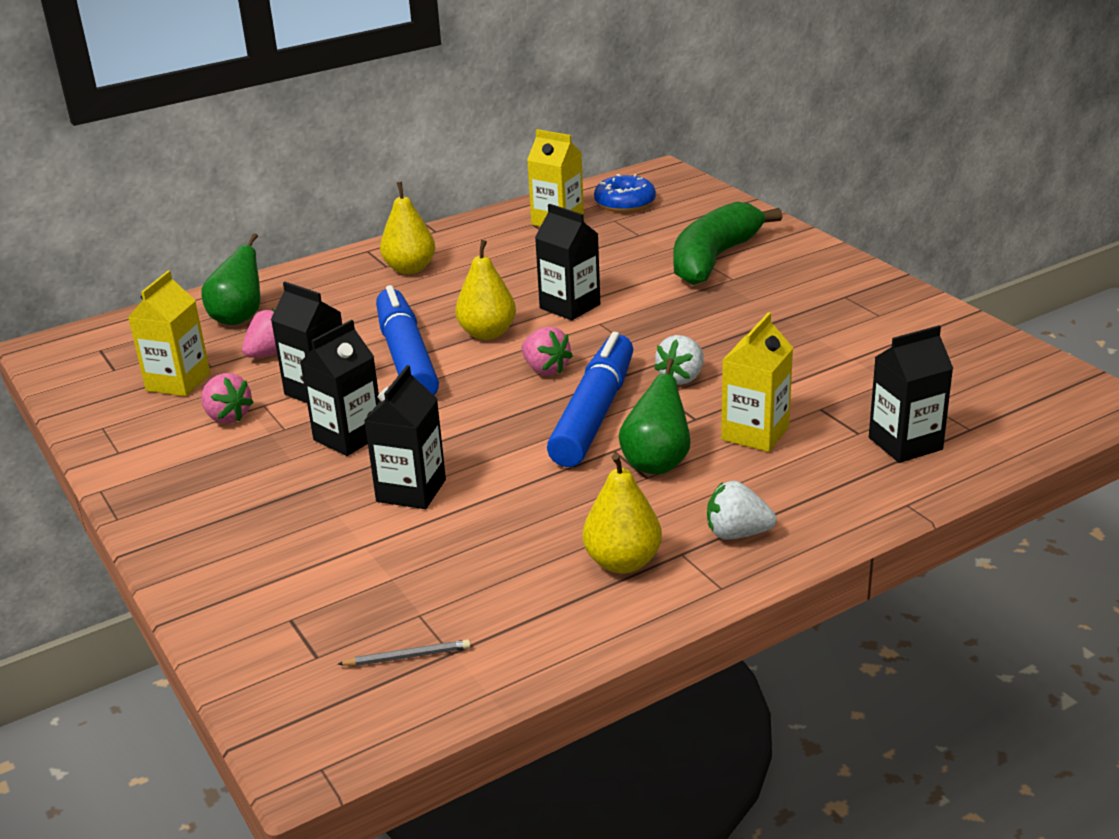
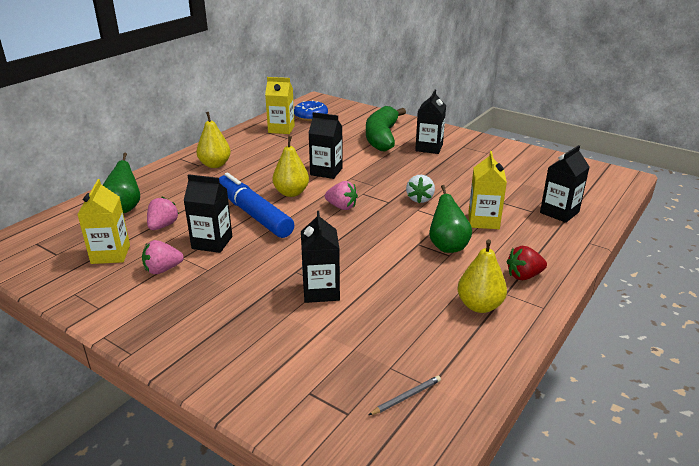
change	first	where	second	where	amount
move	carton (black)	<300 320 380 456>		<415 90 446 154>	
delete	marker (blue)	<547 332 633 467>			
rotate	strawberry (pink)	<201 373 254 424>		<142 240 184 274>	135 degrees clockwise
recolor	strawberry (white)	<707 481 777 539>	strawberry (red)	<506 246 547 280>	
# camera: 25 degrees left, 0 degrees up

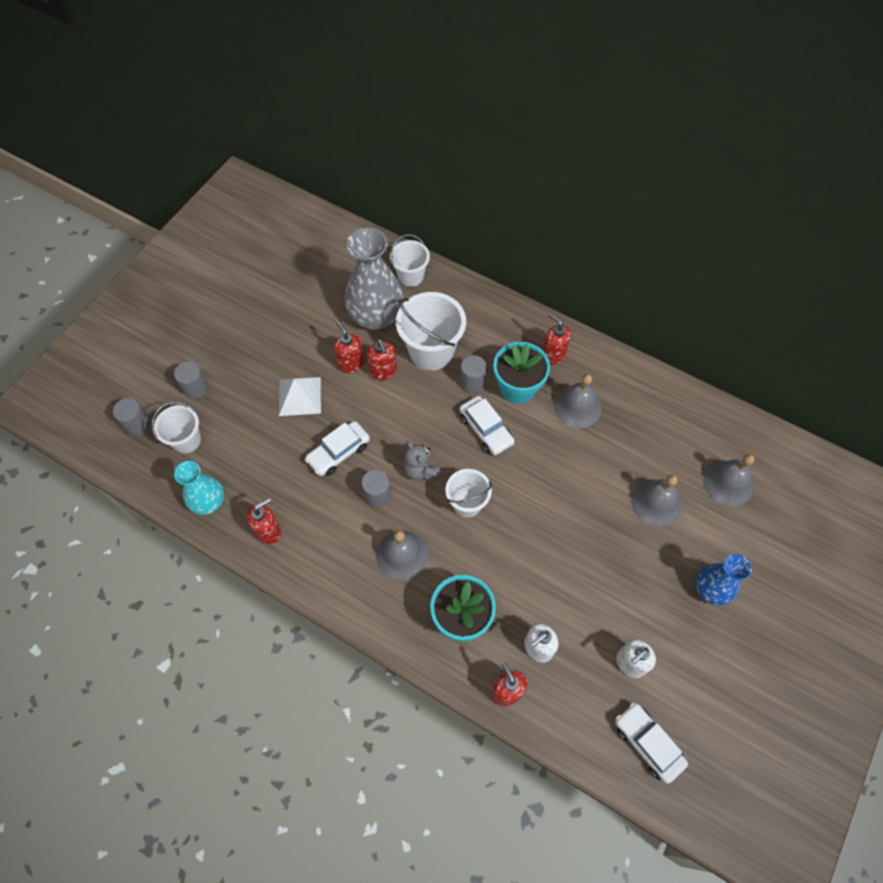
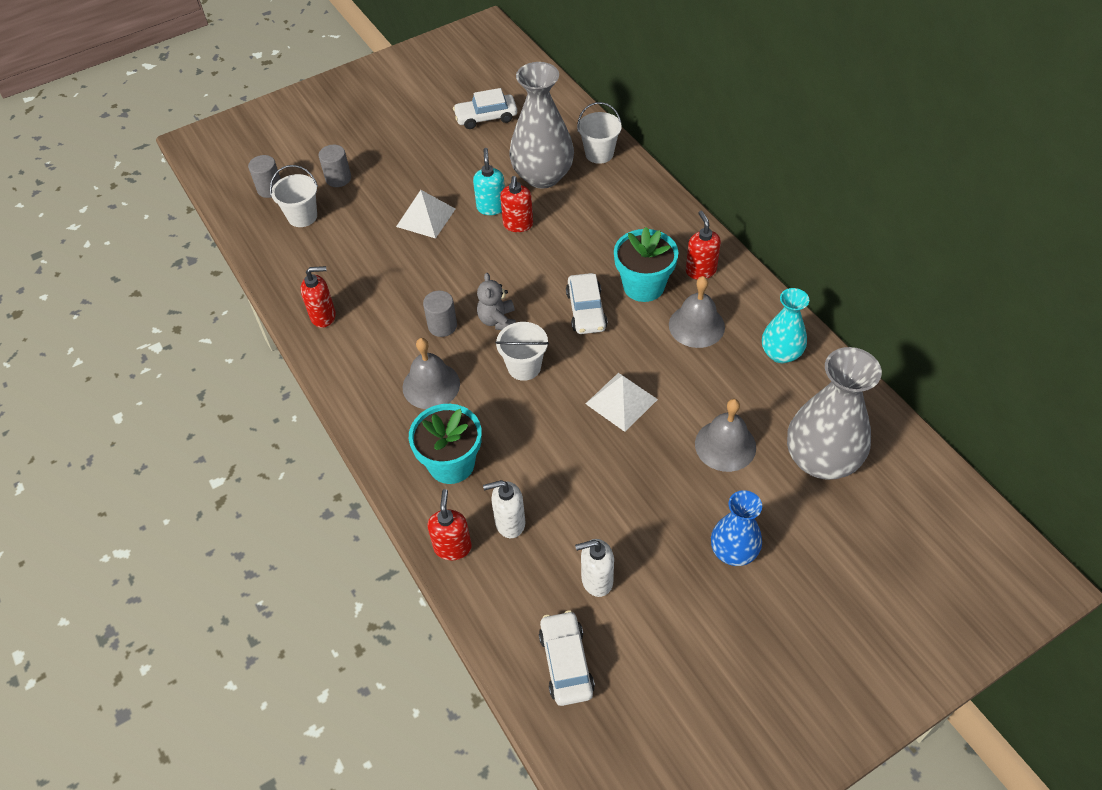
change	first	where	second	where	amount
delete	bucket (white)	<396 292 466 370>			
recolor	soap dispenser (red)	<334 320 364 373>	soap dispenser (turquoise)	<473 148 505 215>	
delete	cylinder (grey)	<460 355 487 393>			
move	car (white)	<305 421 370 476>		<453 88 517 129>	
replace	bell (grey)	<703 454 755 507>	vase (grey)	<787 347 882 480>	
move	vase (turquoise)	<174 461 224 515>		<762 288 809 363>	
insert			pyramid (white)	<586 373 658 432>	
# camera: 30 degrees right, 10 degrees down

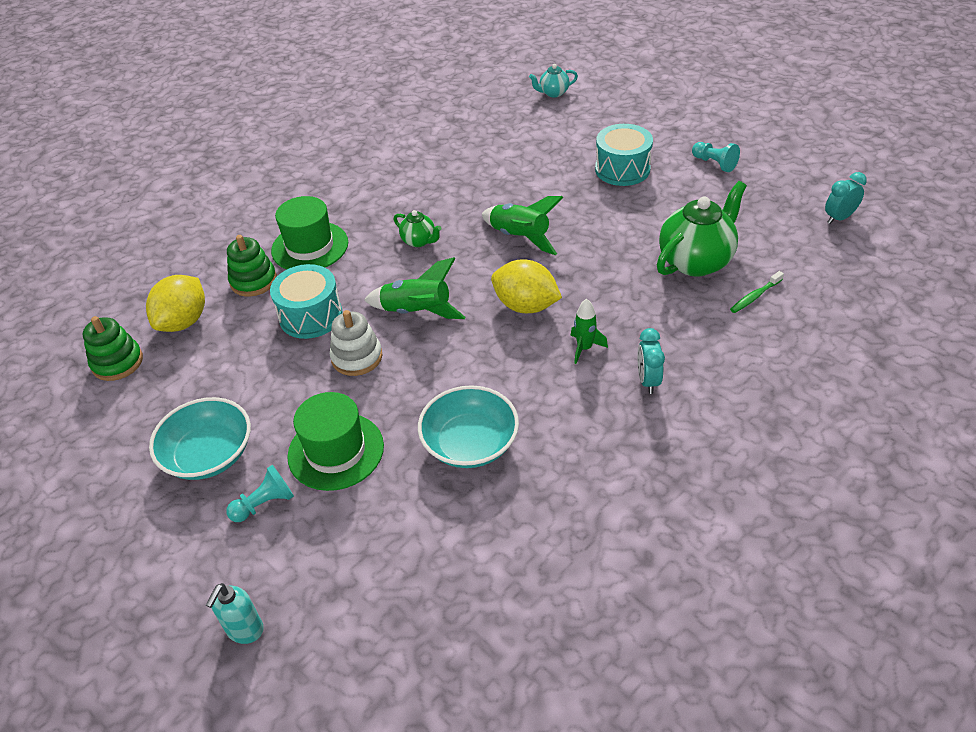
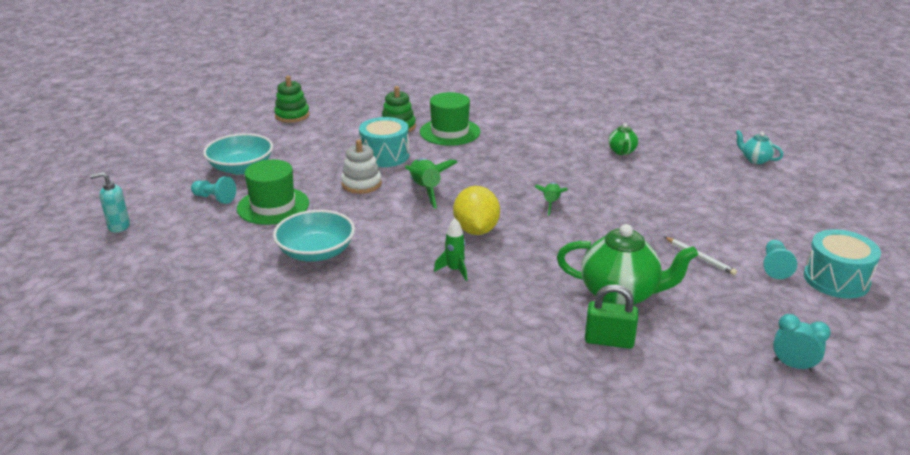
change	first	where	second	where	amount
move	drum (turquoise)	<595 124 653 186>		<804 229 881 298>	
resize	rocket (green)	<482 196 564 255>		<534 182 568 216>	x0.63
move	teapot (green)	<394 210 442 247>		<608 123 638 155>	
replace	toothbrush (green)	<730 271 784 313>	padlock (green)	<585 284 638 349>	
delete	lemon (yellow)	<146 275 205 332>			
delete	clock (turquoise)	<637 328 665 394>			
insert			pencil (white)	<665 237 737 275>	
# camera: 55 degrees right, 15 degrees down

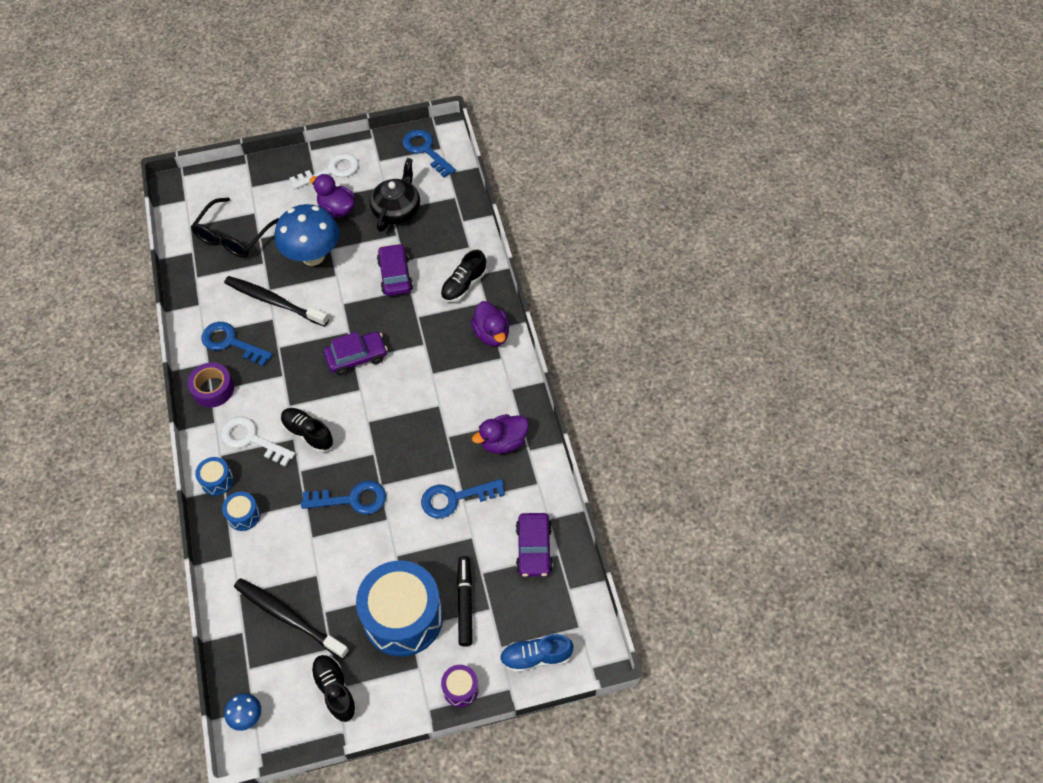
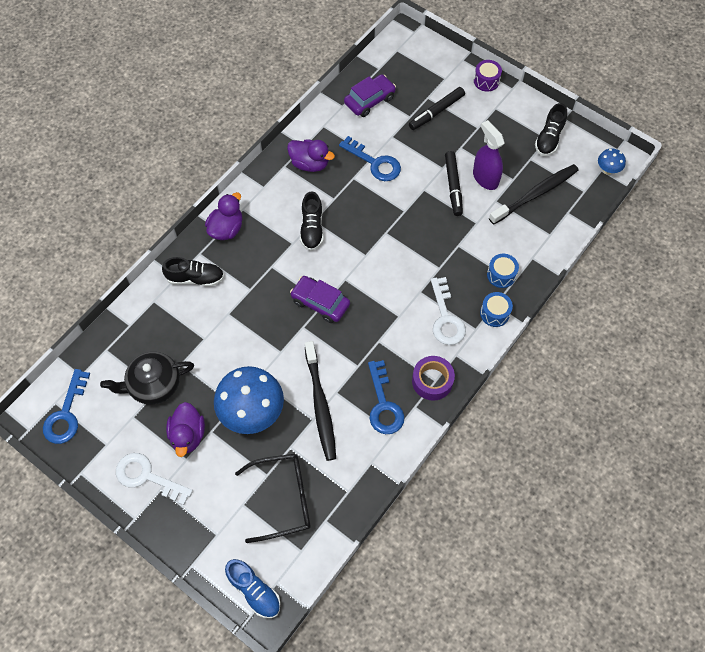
change	first	where	second	where	amount
delete	car (purple)	<377 243 413 296>			
move	shoe (black)	<281 408 334 453>		<300 191 324 251>	
delete	key (blue)	<301 481 386 515>			
delete	drum (blue)	<356 560 443 657>			
rotate	toothbrush (black)	<234 578 349 659>		<489 164 579 225>	120 degrees counterclockwise
move	shoe (blue)	<500 634 573 673>		<225 559 280 618>	
insert			spray bottle (purple)	<473 120 505 190>	
insert			marker (black)	<445 151 463 216>	
# camera: 130 degrees left, 5 degrees up

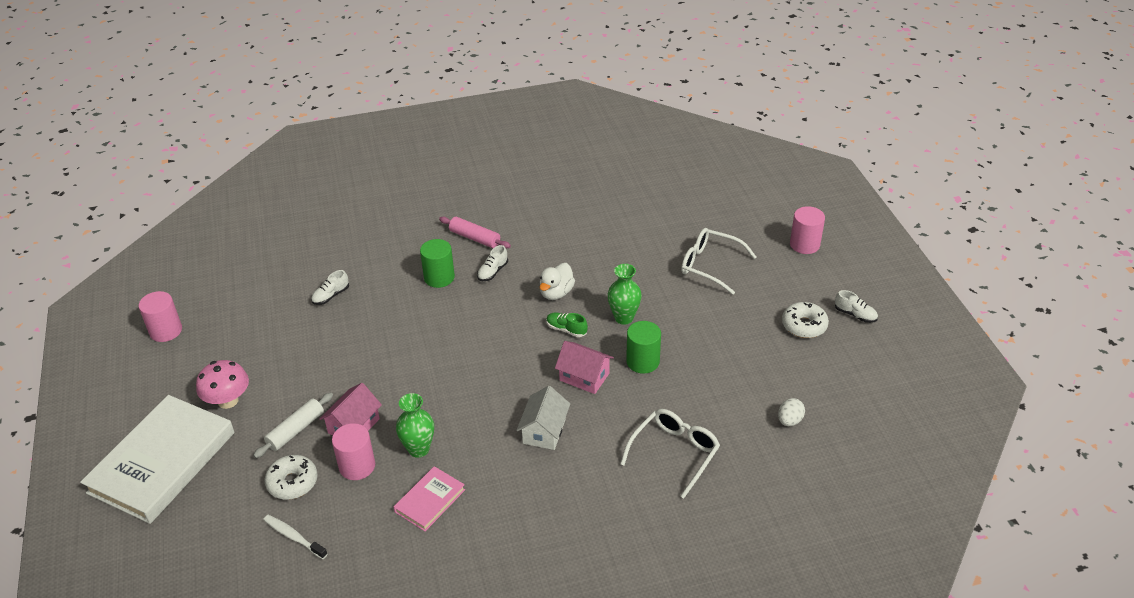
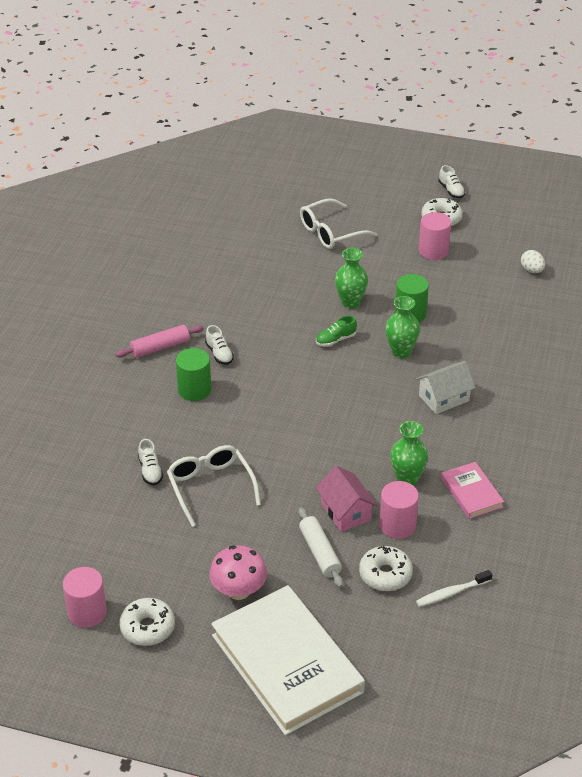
change	first	where	second	where	amount
move	cylinder (pink)	<790 206 825 254>		<419 212 451 260>	
delete	duck (white)	<539 263 575 300>			
rotate	shoe (white)	<835 290 878 323>		<438 165 465 198>	90 degrees clockwise
replace	house (pink)	<555 341 614 394>	vase (green)	<385 296 420 359>	
rotate	house (white)	<516 386 570 450>		<416 361 476 414>	75 degrees counterclockwise
move	glasses (white)	<620 409 720 499>		<167 445 261 527>	
insert			donut (white)	<119 598 175 646>	
# camera: 60 degrees left, 0 degrees up

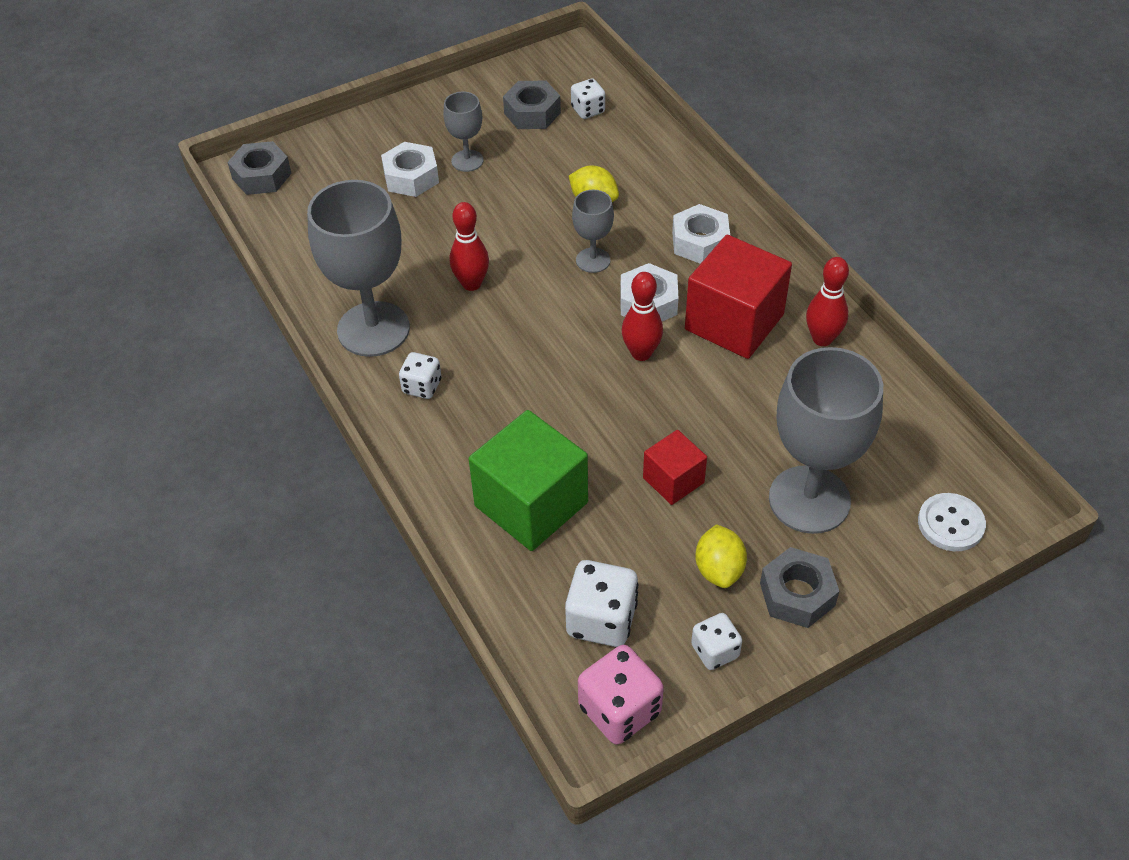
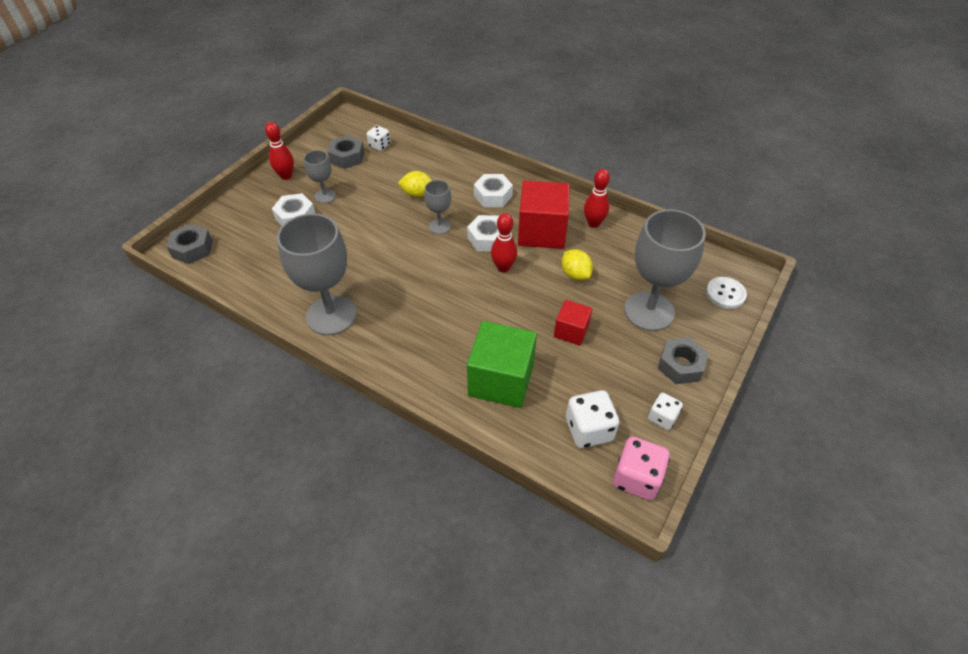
change	first	where	second	where	amount
move	bowling pin (red)	<450 202 489 291>		<265 122 294 180>	
delete	dice (white)	<399 352 441 399>			
move	lemon (yellow)	<695 524 747 588>		<562 249 593 280>	
# camera: 30 degrees left, 0 degrees up

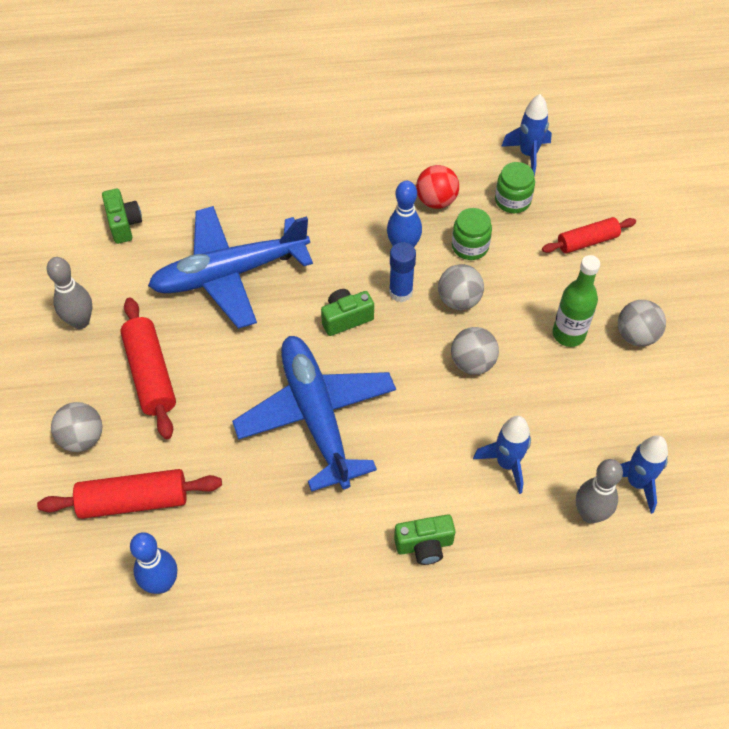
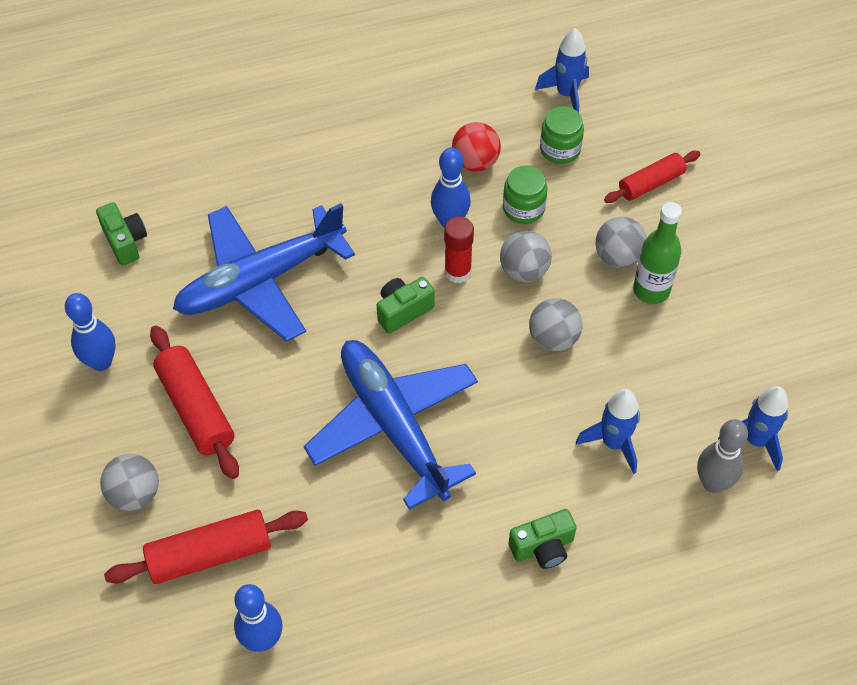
change	first	where	second	where	amount
recolor	glue stick (blue)	<389 242 416 302>	glue stick (red)	<444 216 474 283>	
recolor	bowling pin (grey)	<47 257 93 329>	bowling pin (blue)	<65 293 116 371>	
move	ball (grey)	<618 300 666 347>		<595 217 647 268>	
# camera: 10 degrees left, 0 degrees up

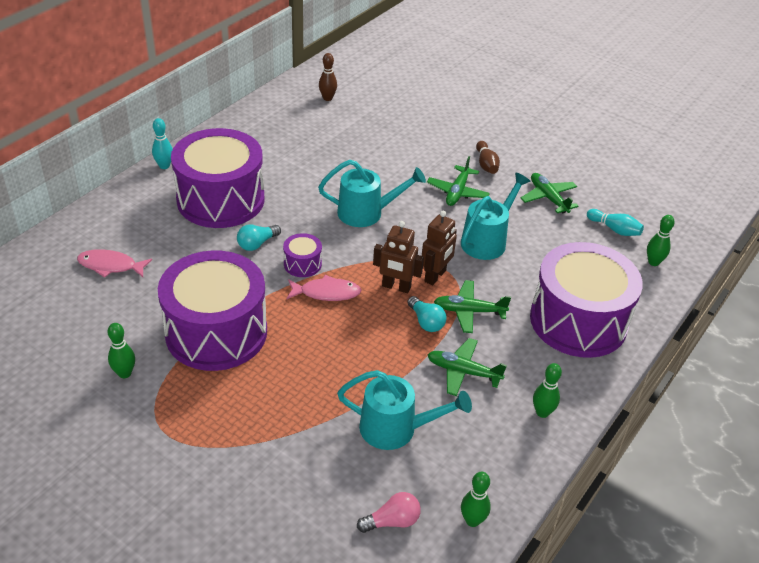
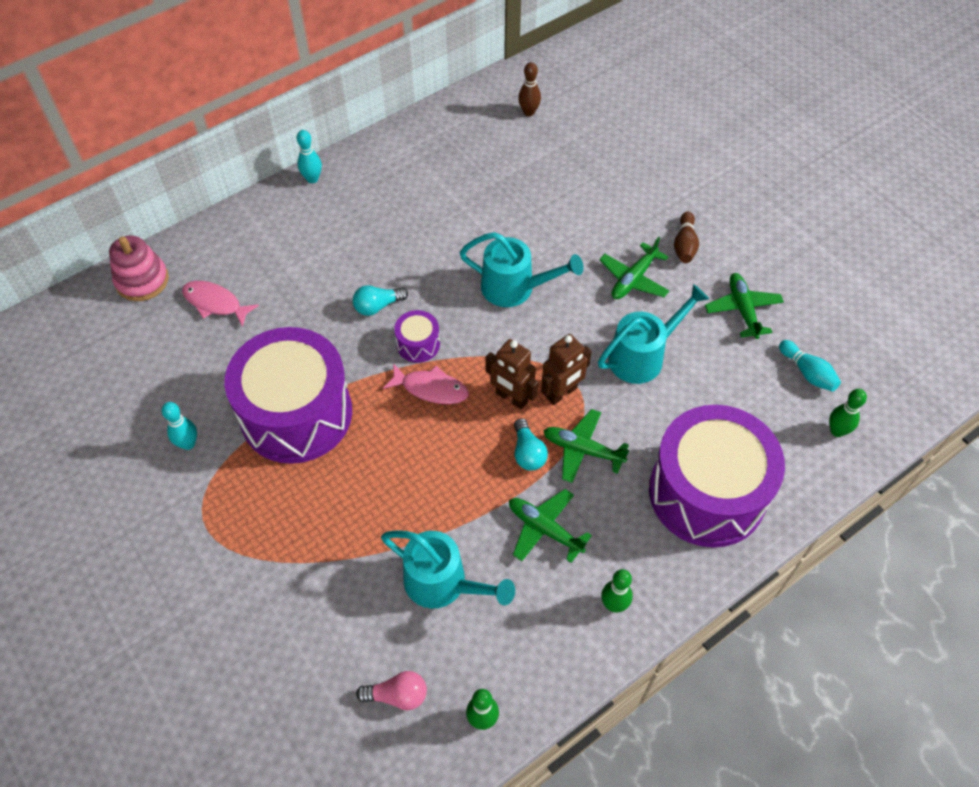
change	first	where	second	where	amount
delete	drum (purple)	<171 128 264 228>			
recolor	bowling pin (green)	<108 323 135 378>	bowling pin (turquoise)	<162 402 197 450>	
insert			stacking toy (pink)	<109 236 169 301>	
# camera: 20 degrees right, 15 degrees up

